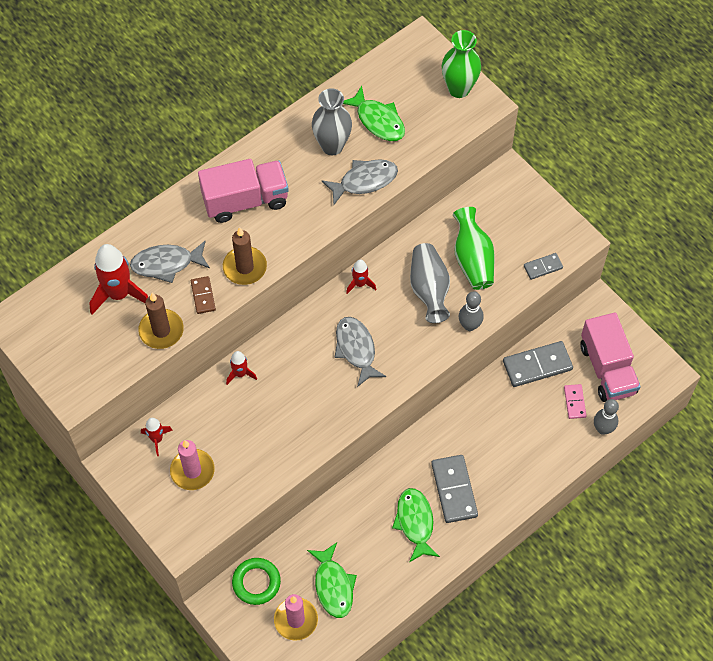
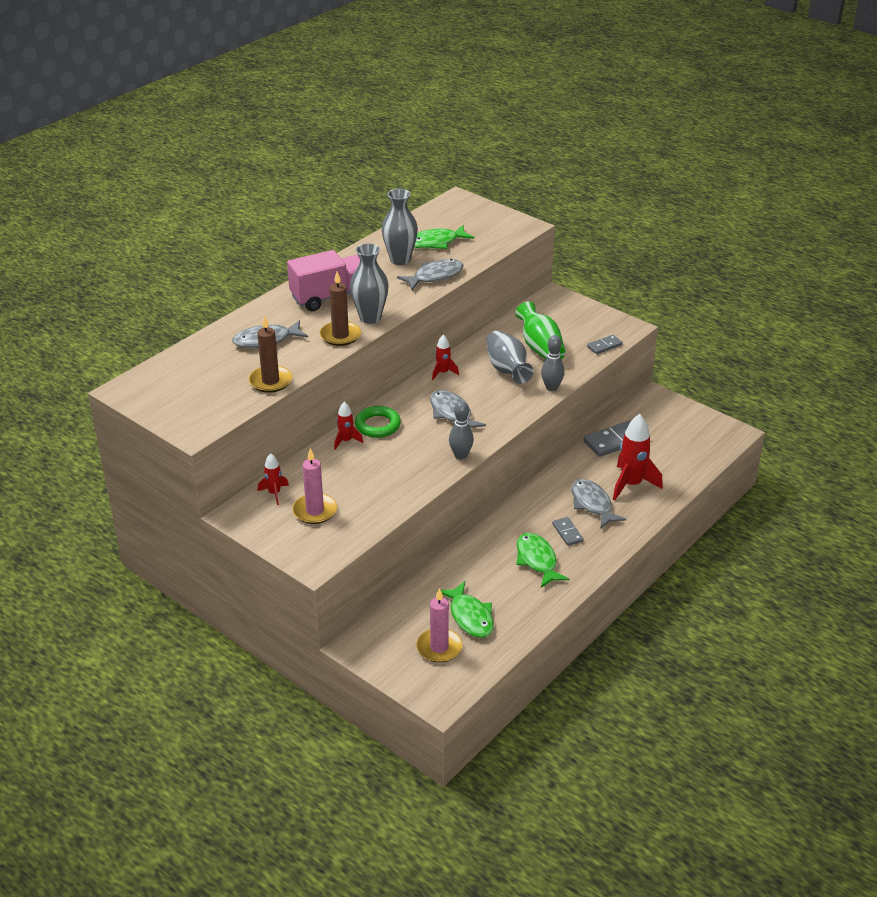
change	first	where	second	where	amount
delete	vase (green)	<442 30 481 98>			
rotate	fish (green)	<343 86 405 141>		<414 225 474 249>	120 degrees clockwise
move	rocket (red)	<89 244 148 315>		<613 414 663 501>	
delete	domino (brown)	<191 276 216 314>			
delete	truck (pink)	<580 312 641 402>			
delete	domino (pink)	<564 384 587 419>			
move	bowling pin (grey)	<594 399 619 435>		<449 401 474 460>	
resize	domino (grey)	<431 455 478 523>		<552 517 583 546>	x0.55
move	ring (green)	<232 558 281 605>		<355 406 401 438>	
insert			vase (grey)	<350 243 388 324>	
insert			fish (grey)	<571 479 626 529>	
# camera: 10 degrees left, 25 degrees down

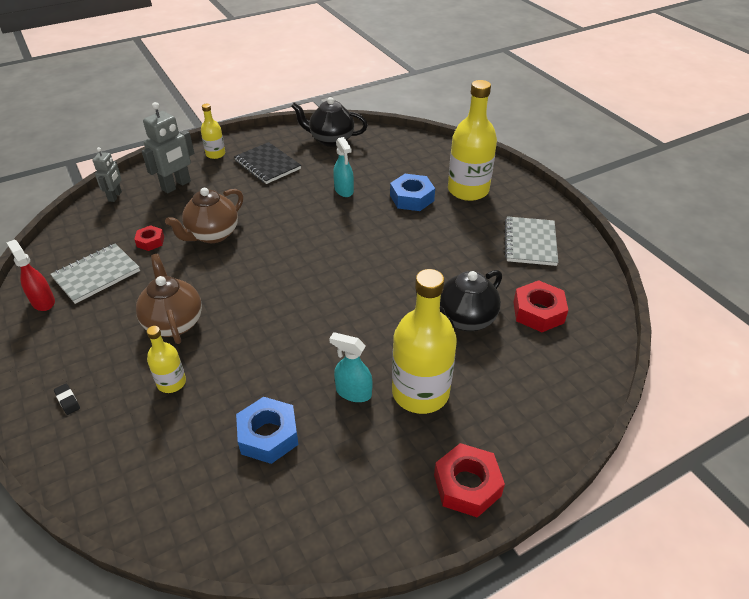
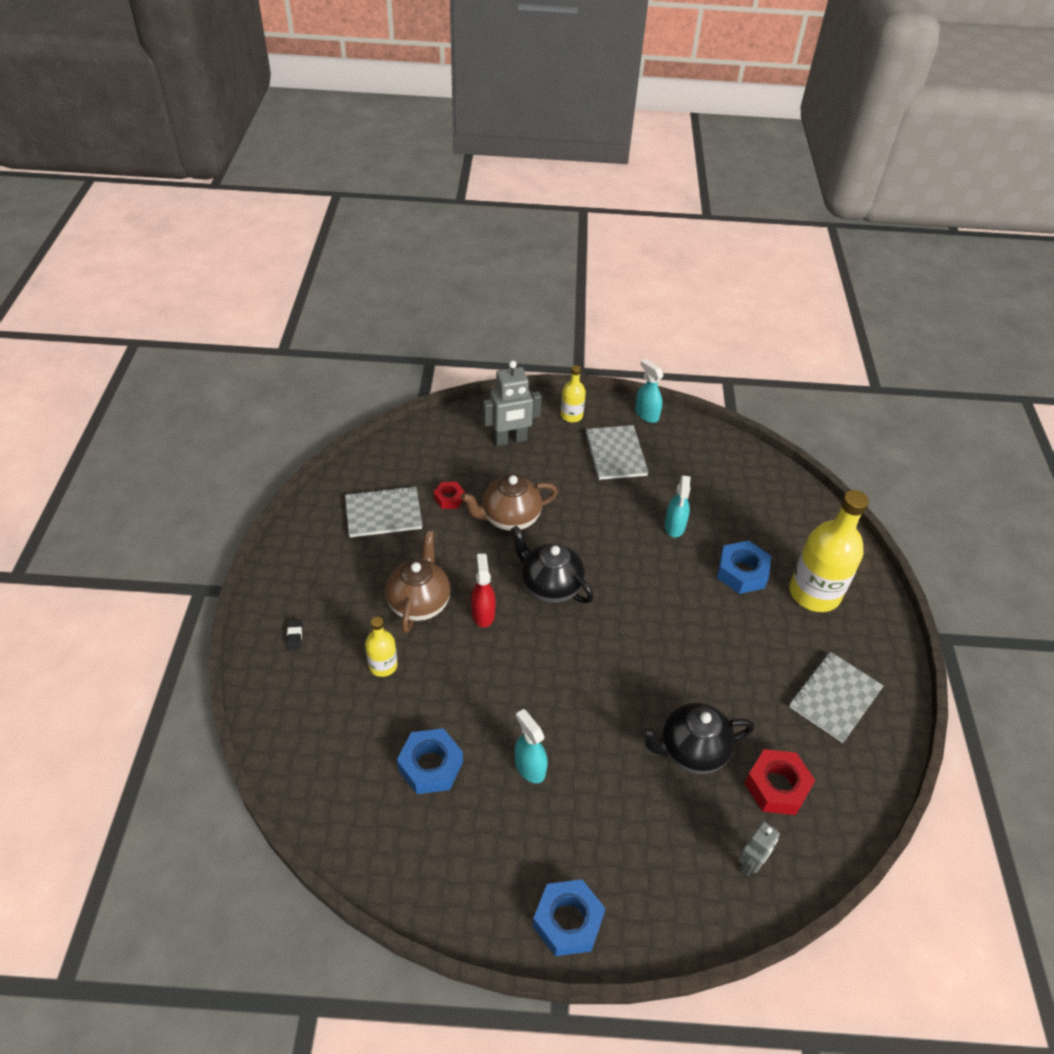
change	first	where	second	where	amount
move	teapot (black)	<291 97 368 147>		<511 526 594 604>	
recolor	notebook (black)	<234 142 301 184>	notebook (grey)	<585 425 649 480>	
move	robot (grey)	<93 147 122 202>		<738 821 780 877>	
move	spray bottle (red)	<6 240 55 311>		<471 554 496 627>	
delete	bottle (yellow)	<392 269 457 414>			
recolor	nut (red)	<434 443 505 518>	nut (blue)	<533 879 606 956>	
insert			spray bottle (turquoise)	<635 359 663 423>	
# camera: 30 degrees right, 5 degrees up

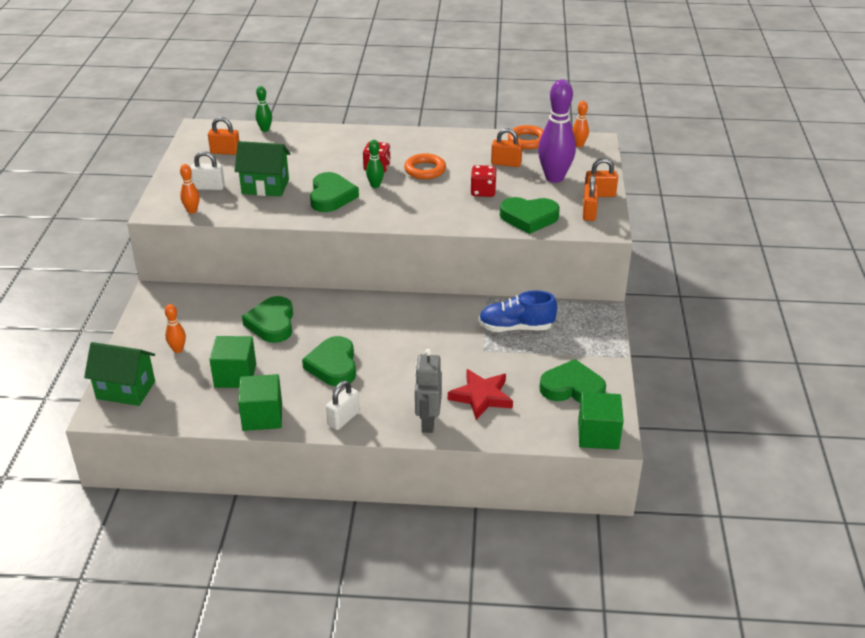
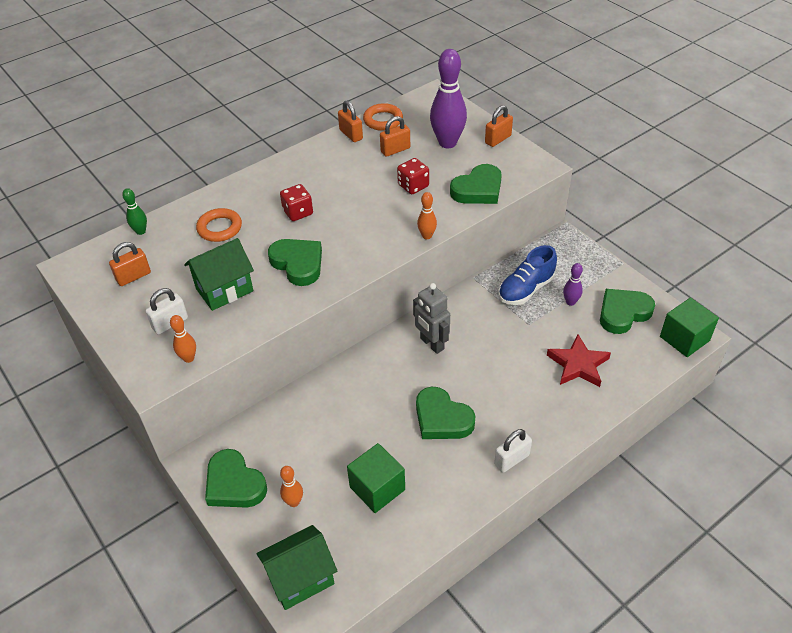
change	first	where	second	where	amount
move	bowling pin (orange)	<572 101 589 147>		<417 192 437 239>	
delete	bowling pin (green)	<366 140 384 188>			
move	ring (orange)	<404 153 446 179>		<196 208 242 242>	
move	padlock (orange)	<583 175 598 221>		<338 101 363 142>	
move	heart (green)	<242 296 293 343>		<205 449 267 508>	
move	robot (grey)	<414 349 442 433>		<413 283 450 354>	
delete	cube (green)	<238 374 282 431>			
rotate	padlock (white)	<326 380 360 430>		<494 429 532 473>	60 degrees clockwise
insert			bowling pin (purple)	<563 263 583 306>	
# camera: 40 degrees left, 10 degrees up

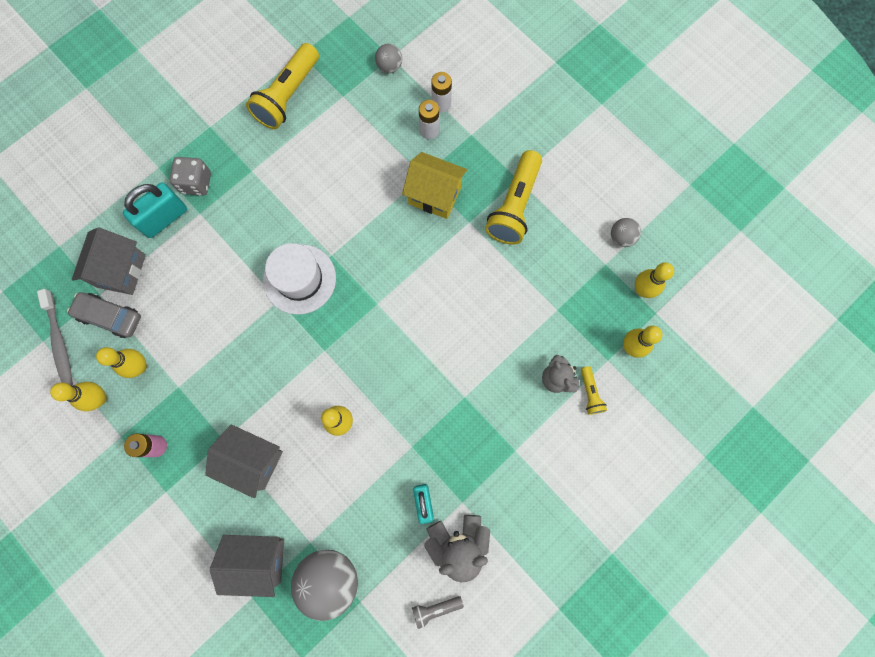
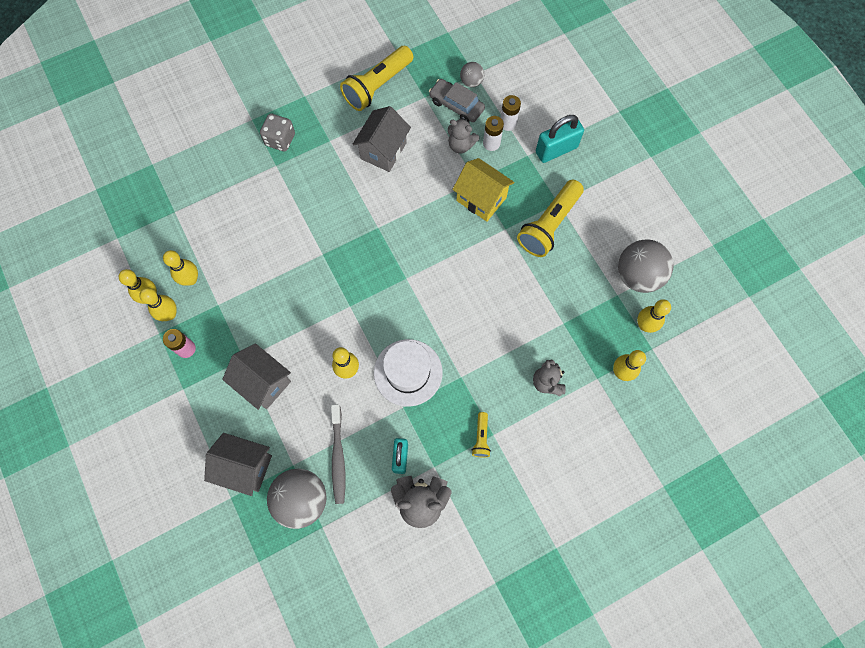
change	first	where	second	where	amount
move	padlock (turquoise)	<123 183 187 238>		<536 115 584 163>	
resize	ball (grey)	<611 218 641 247>		<618 239 674 293>	x1.96
move	house (grey)	<72 227 146 295>		<352 106 411 172>	
move	hat (white)	<263 243 336 315>		<374 339 442 406>	
move	toothbrush (grey)	<37 289 73 386>		<331 404 345 504>	
move	car (grey)	<67 292 141 338>		<429 79 485 122>	
move	flashlight (yellow)	<581 366 607 415>		<472 412 491 458>	
delete	flashlight (grey)	<412 596 464 629>			
insert			teddy bear (grey)	<448 119 479 153>	
insert			bowling pin (yellow)	<139 288 177 321>	
# camera: 15 degrees right, 5 degrees down

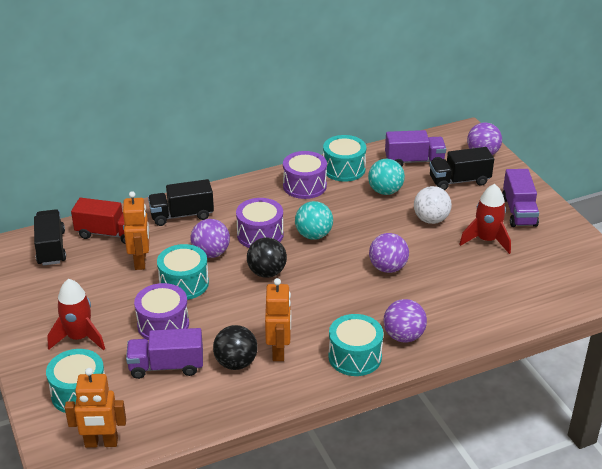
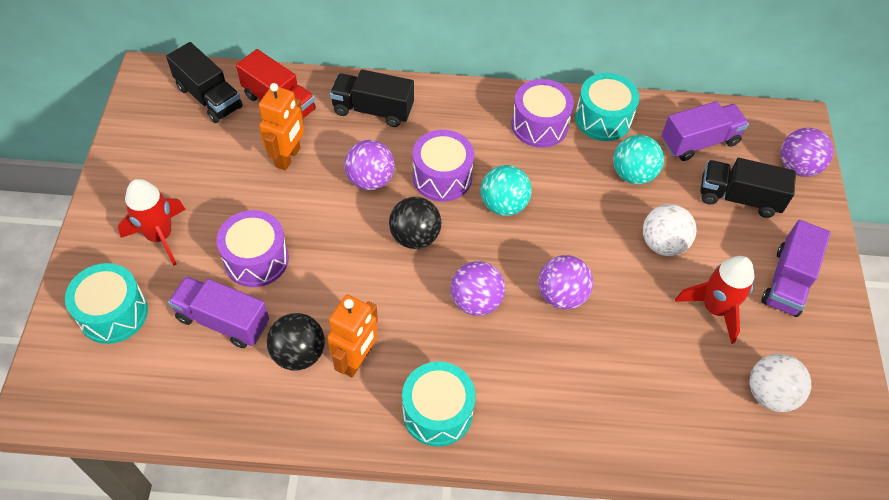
change	first	where	second	where	amount
rotate	truck (purple)	<385 130 446 166>		<662 101 749 161>	45 degrees counterclockwise
rotate	truck (black)	<34 209 66 266>		<166 42 243 123>	120 degrees clockwise
delete	drum (turquoise)	<157 244 209 300>			
move	ball (purple)	<384 299 427 343>		<450 261 505 316>	
delete	robot (orange)	<65 368 126 448>			
insert			ball (white)	<750 354 811 412>	
# camera: 25 degrees right, 20 degrees up

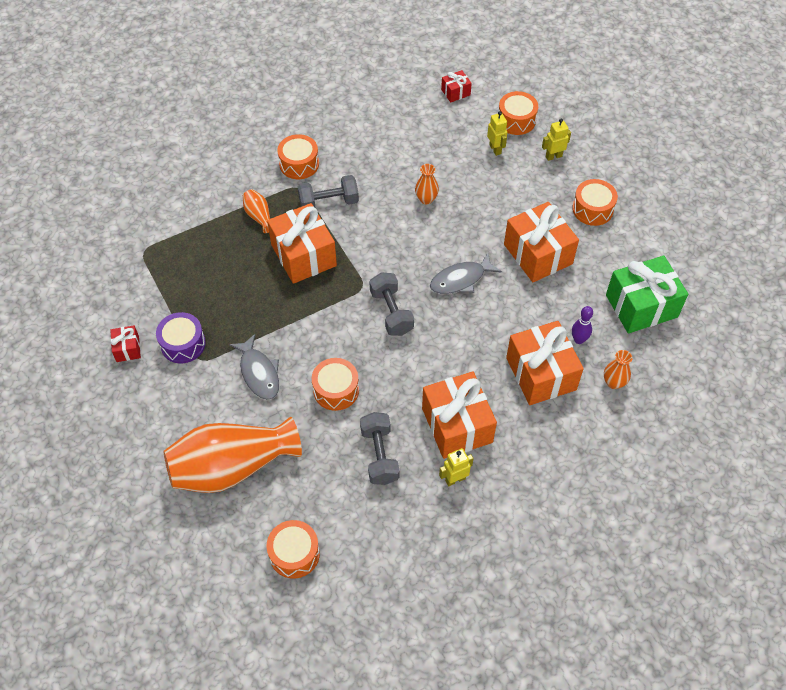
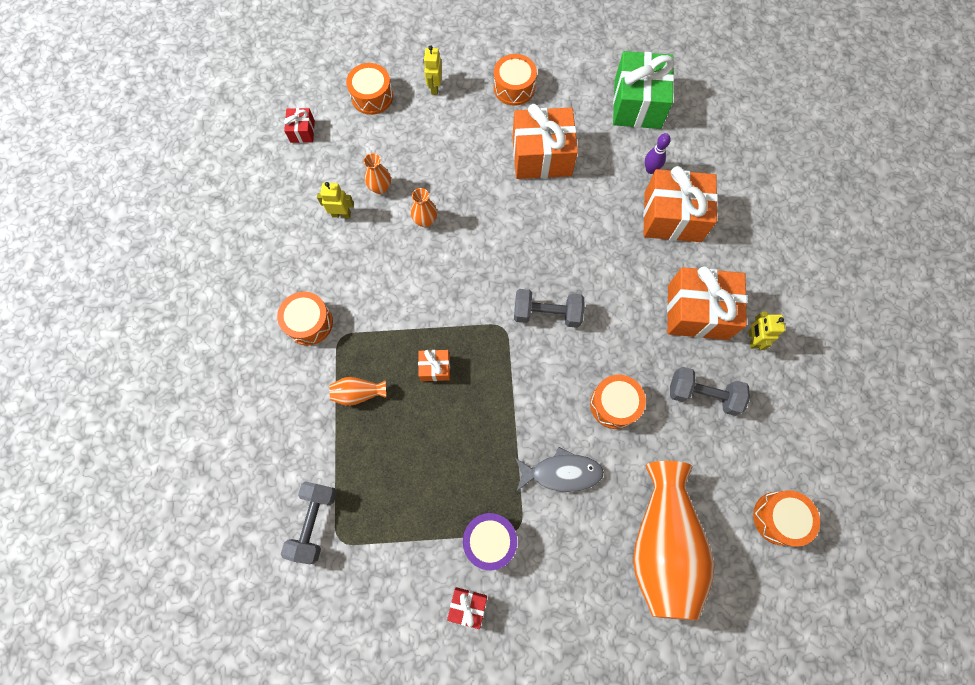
change	first	where	second	where	amount
move	robot (yellow)	<487 111 507 156>		<317 182 354 218>	
move	dumbbell (grey)	<298 175 359 207>		<281 481 337 564>	
resize	gift (orange)	<267 203 337 284>		<418 350 450 381>	x0.47
delete	fish (grey)	<430 253 502 294>			
move	vase (orange)	<604 350 632 389>		<363 153 391 194>	
# camera: 65 degrees left, 15 degrees up

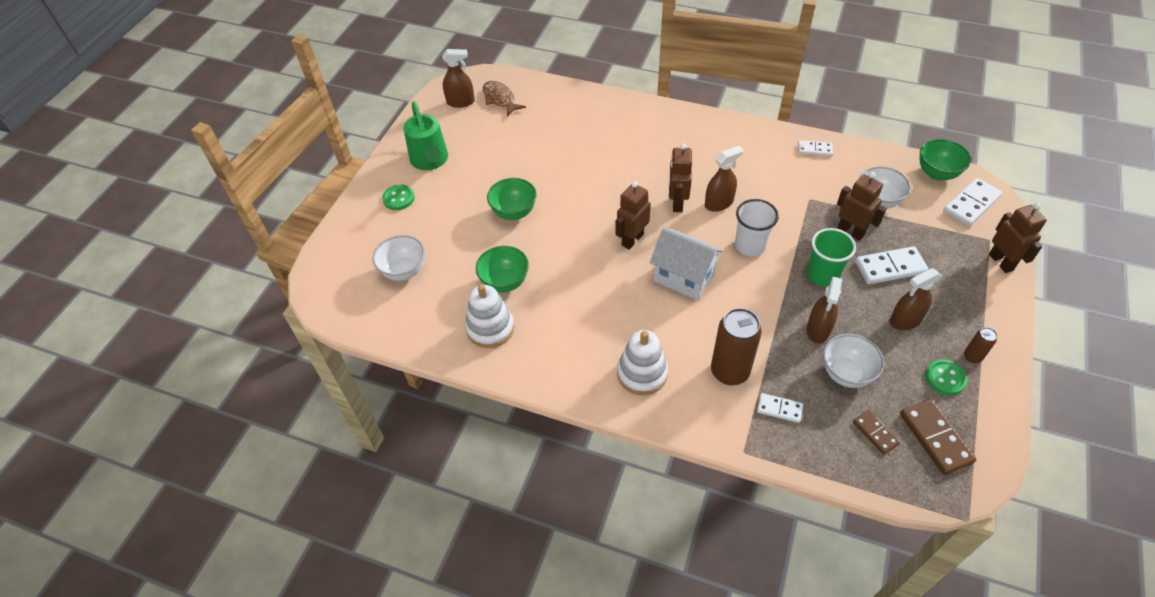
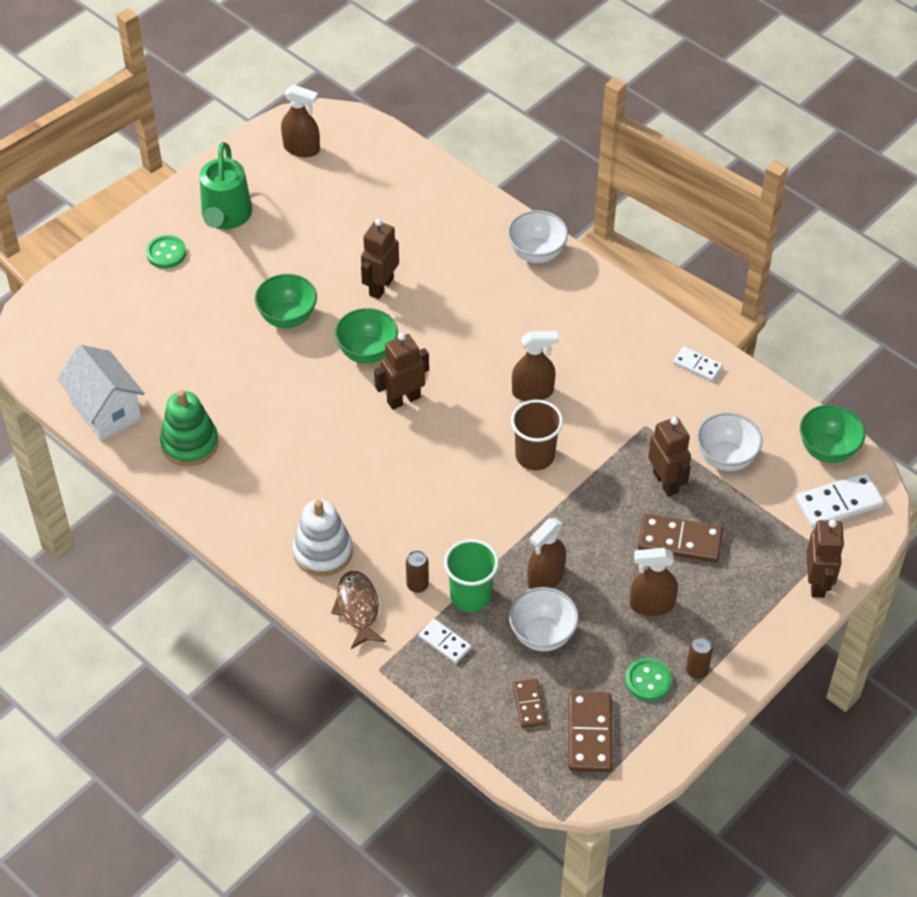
change	first	where	second	where	amount
move	fish (brown)	<483 81 526 117>		<331 571 386 649>	
move	robot (brown)	<669 144 692 212>		<361 219 399 299>	
recolor	cup (white)	<735 199 779 256>	cup (brown)	<511 400 563 470>	
move	house (white)	<650 228 723 300>		<57 345 144 441>	
move	cup (green)	<807 228 856 287>		<444 539 499 612>	
move	bowl (white)	<373 235 425 281>		<507 210 568 263>	
move	bowl (green)	<476 246 529 293>		<335 308 398 364>	
recolor	domino (white)	<855 246 929 284>	domino (brown)	<638 514 723 563>	
recolor	stacking toy (white)	<465 284 514 348>	stacking toy (green)	<160 390 219 466>	
resize	can (brown)	<711 308 762 385>		<406 550 429 593>	x0.48
# camera: 20 degrees right, 0 degrees up

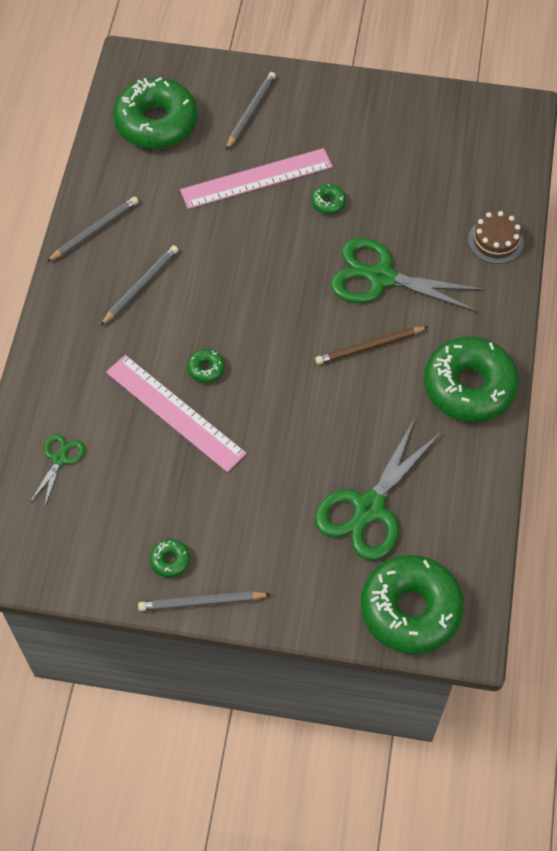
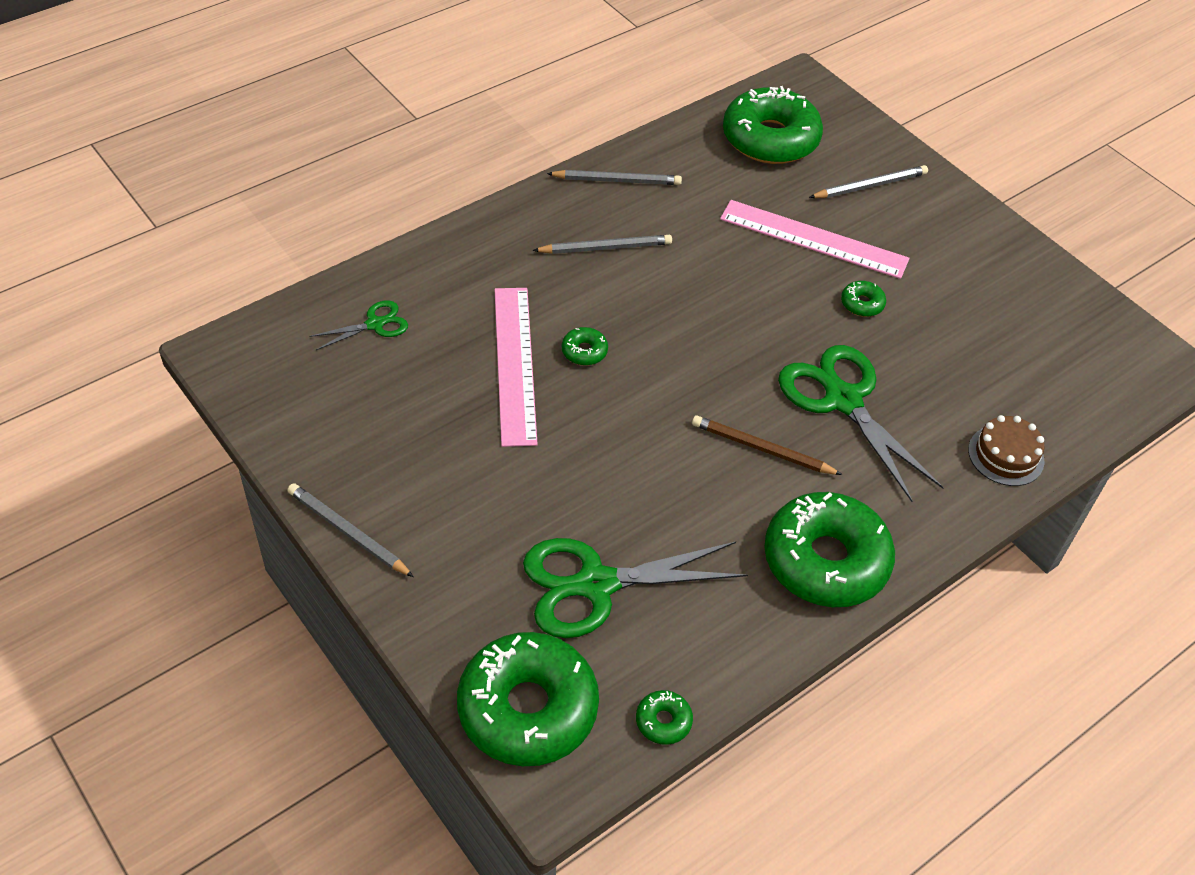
change	first	where	second	where	amount
move	donut (green)	<150 539 190 578>		<636 690 693 745>	
# camera: 40 degrees right, 10 degrees down

